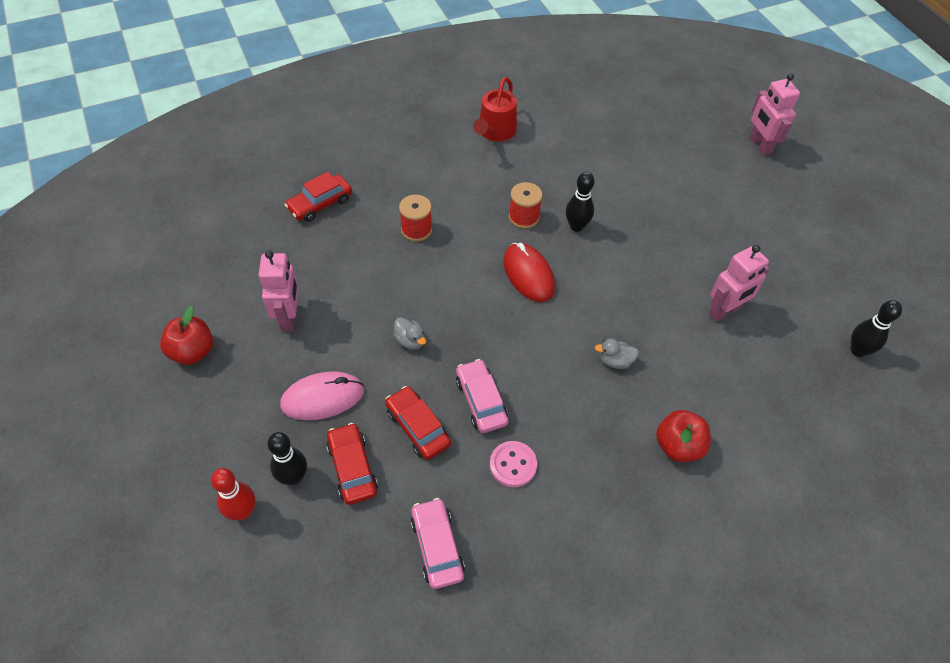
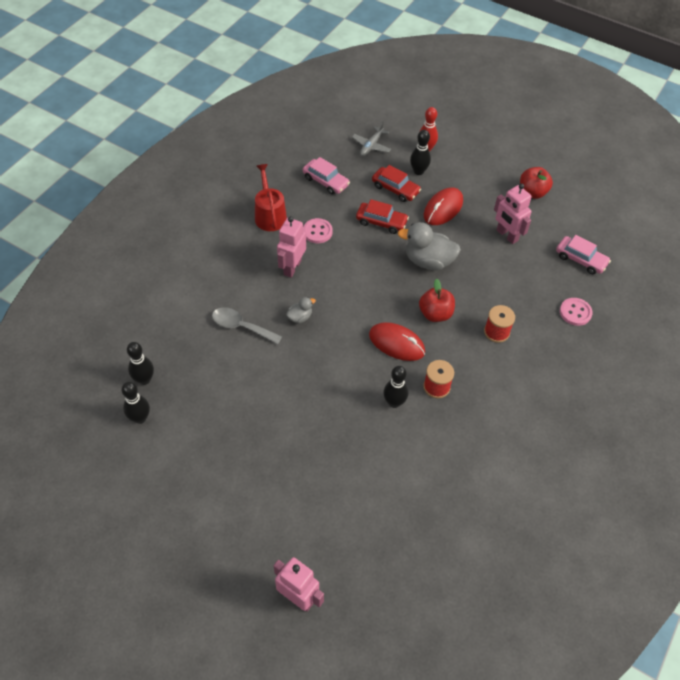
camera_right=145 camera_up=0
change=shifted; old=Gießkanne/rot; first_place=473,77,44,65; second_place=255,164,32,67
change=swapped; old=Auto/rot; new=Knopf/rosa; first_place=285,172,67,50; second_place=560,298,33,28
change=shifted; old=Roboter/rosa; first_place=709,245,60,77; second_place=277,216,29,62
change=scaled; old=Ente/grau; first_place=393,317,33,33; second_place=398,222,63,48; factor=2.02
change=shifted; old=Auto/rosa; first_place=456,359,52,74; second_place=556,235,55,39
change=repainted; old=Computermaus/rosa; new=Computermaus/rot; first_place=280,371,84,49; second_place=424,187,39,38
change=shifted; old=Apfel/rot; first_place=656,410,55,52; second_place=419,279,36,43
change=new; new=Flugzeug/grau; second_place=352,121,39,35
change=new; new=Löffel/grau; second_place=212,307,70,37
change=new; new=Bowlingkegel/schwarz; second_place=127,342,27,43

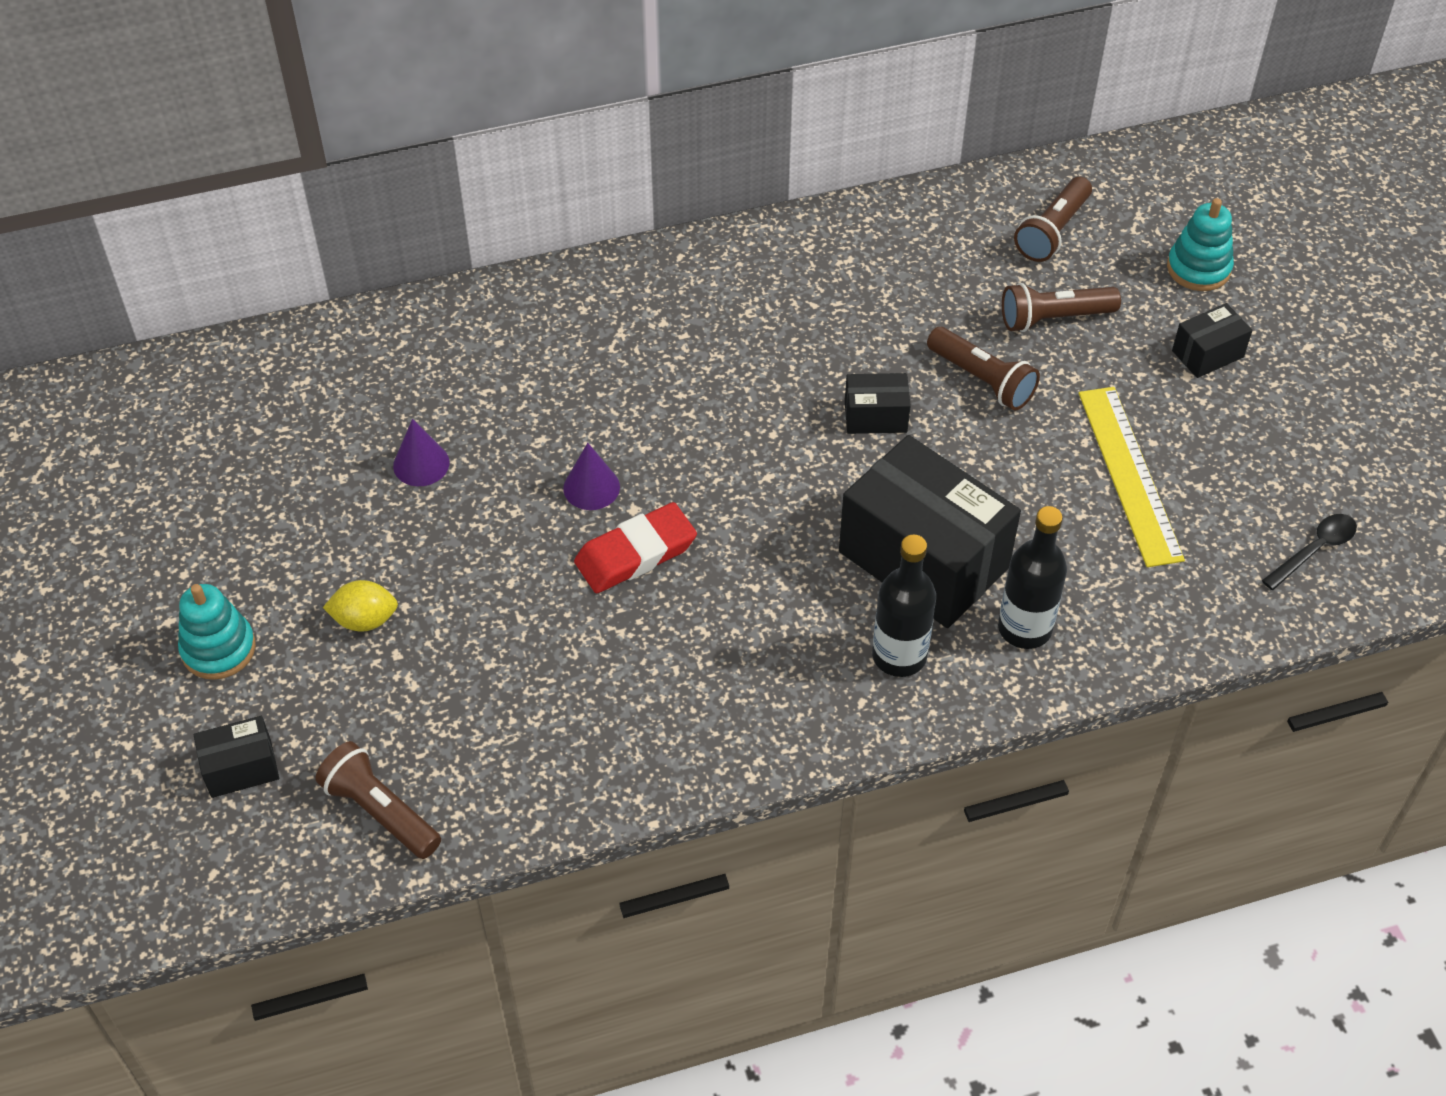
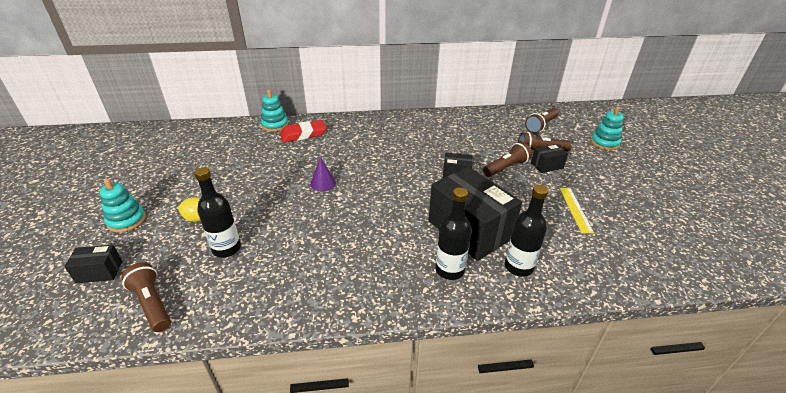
camera_right=10 camera_up=-15
change=shifted; old=Schachtel/schwarz; first_place=1172,303,80,75; second_place=531,144,37,29
change=rotated; old=Taschenlampe/braun; first_place=927,327,113,84; second_place=483,142,49,35; degrees=-90
change=scaled; old=Lineal/gelb; first_place=1079,387,106,180; second_place=559,188,35,45; factor=0.63
change=gone; old=Kegel/lila; first_place=393,419,56,67
change=shifted; old=Radiergummi/rot; first_place=574,502,123,91; second_place=280,120,46,22
change=gone; old=Löffel/schwarz; first_place=1262,514,95,76
change=new; new=Stapelspielzeug/türkis; second_place=261,89,27,43
change=new; new=Flasche/schwarz; second_place=194,167,47,91

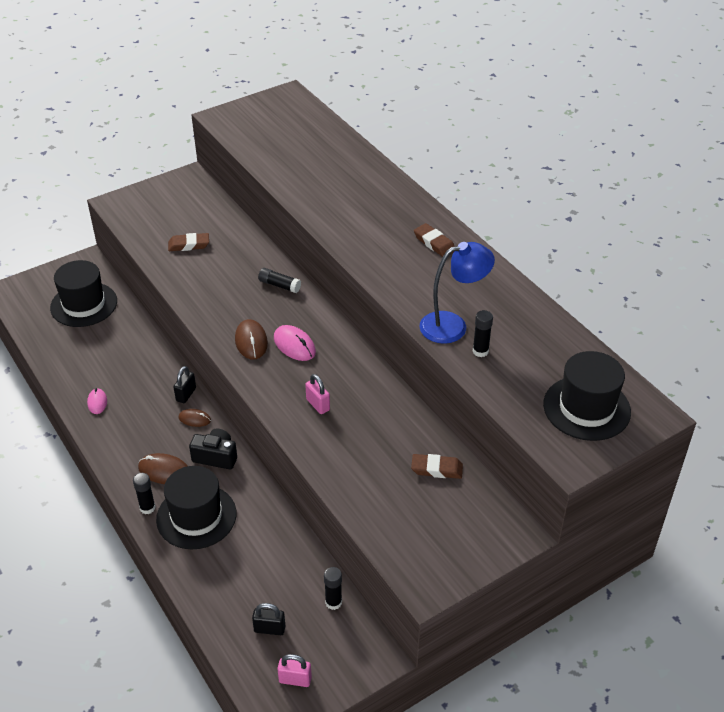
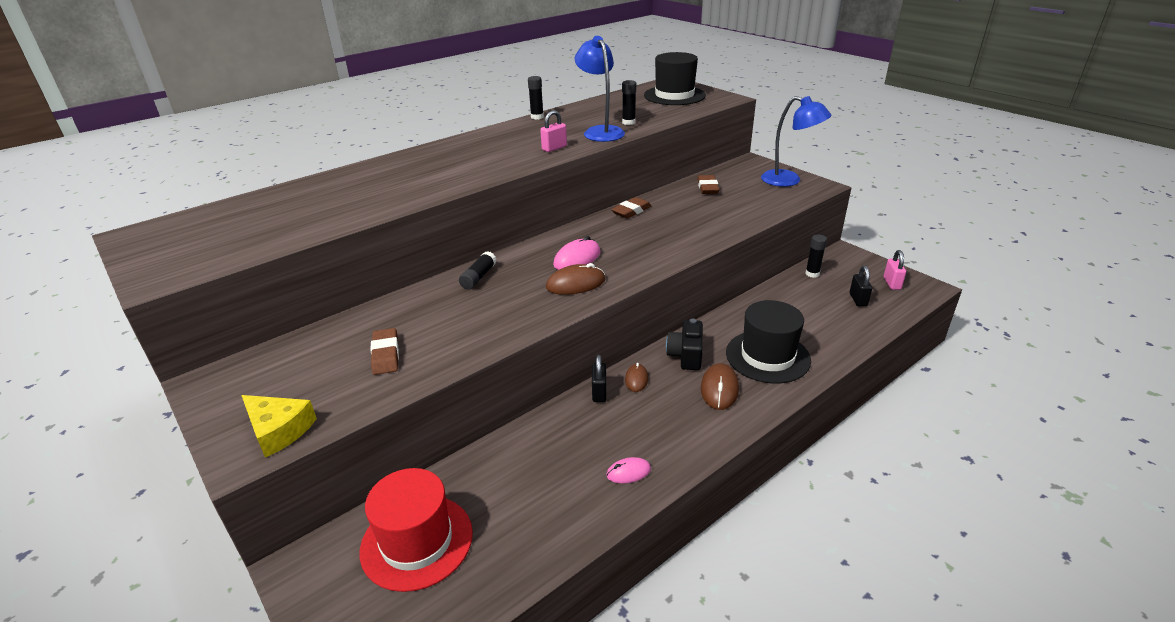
camera_right=-95 camera_up=-10
change=shifted; old=Radiergummi/braun; first_place=414,223,41,34; second_place=611,197,40,22
change=repainted; old=Hut/schwarz; new=Hut/rot; first_place=50,260,67,67; second_place=360,468,113,124
change=rotated; old=Vorhängeschloss/schwarz; first_place=174,366,22,37; second_place=592,355,14,47; degrees=75
change=shifted; old=Vorhängeschloss/rosa; first_place=305,374,25,40; second_place=540,110,27,42
change=shifted; old=Klebestift/schwarz; first_place=133,473,23,41; second_place=528,76,16,43
change=new; new=Lampe/blau; second_place=761,96,71,91
change=new; new=Käse/gelb; second_place=241,395,76,63

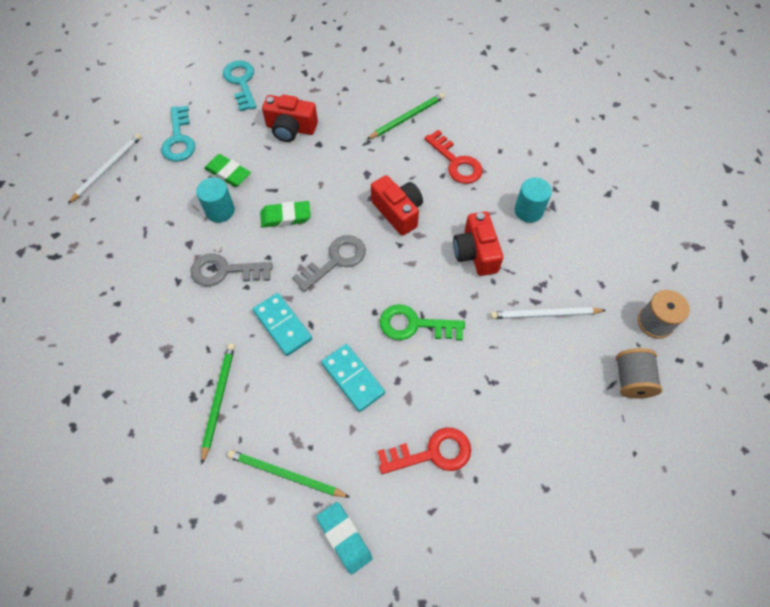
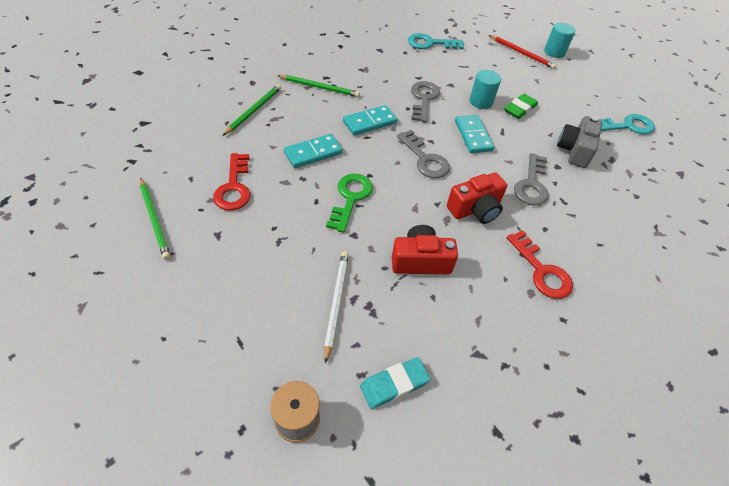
camera_right=95 camera_up=-10
change=shifted; old=Bleistift/grün; first_place=366,93,79,47; second_place=140,178,31,82
change=repainted; old=Kamera/rot; new=Kamera/grau; first_place=262,95,56,47; second_place=557,116,45,52
change=shifted; old=Schlüssel/türkis; first_place=161,105,34,57; second_place=408,33,56,16
change=rotated; old=Schlüssel/rot; first_place=424,130,59,54; second_place=506,230,67,69; degrees=-90
change=repainted; old=Bleistift/weiß; new=Bleistift/rot; first_place=68,133,74,71; second_place=489,35,67,34
change=shifted; old=Vollzylinder/türkis; first_place=514,177,38,46; second_place=544,23,32,35
change=swapped; old=Radiergummi/grün; new=Dominostein/türkis; first_place=260,201,51,27; second_place=455,115,39,38
change=gone; old=Garnrolle/grau; first_place=616,348,46,51
change=shifted; old=Radiergummi/türkis; first_place=316,502,57,73; second_place=360,357,70,52
change=new; new=Schlüssel/grau; second_place=514,153,34,53

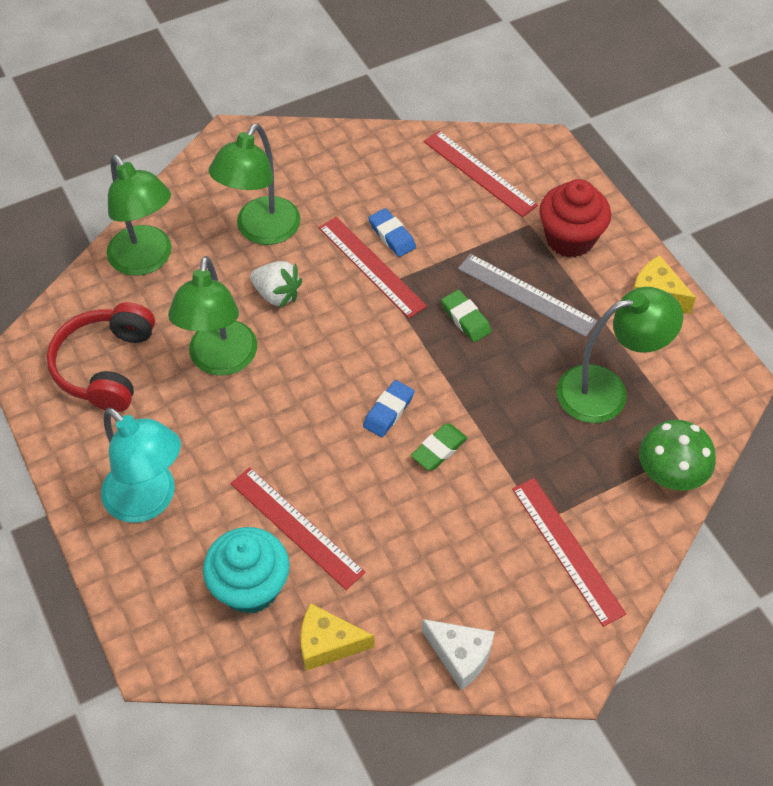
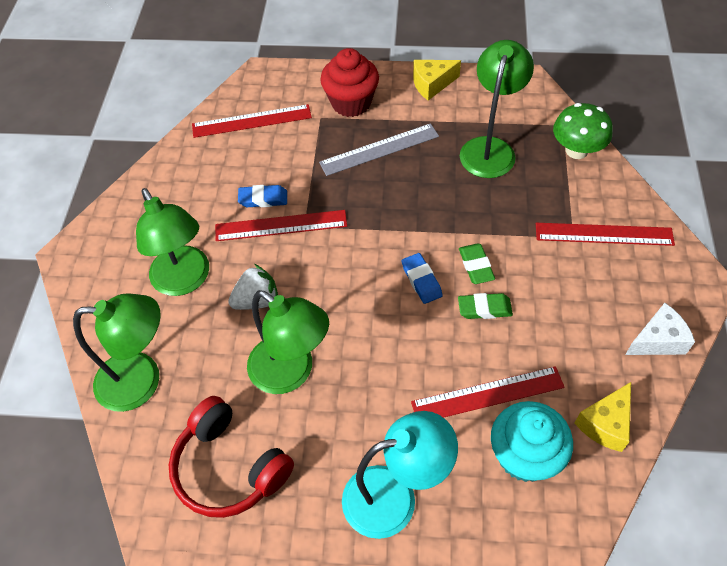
camera_right=-55 camera_up=0
change=shifted; old=Radiergummi/grün; first_place=441,290,51,52; second_place=458,293,55,26

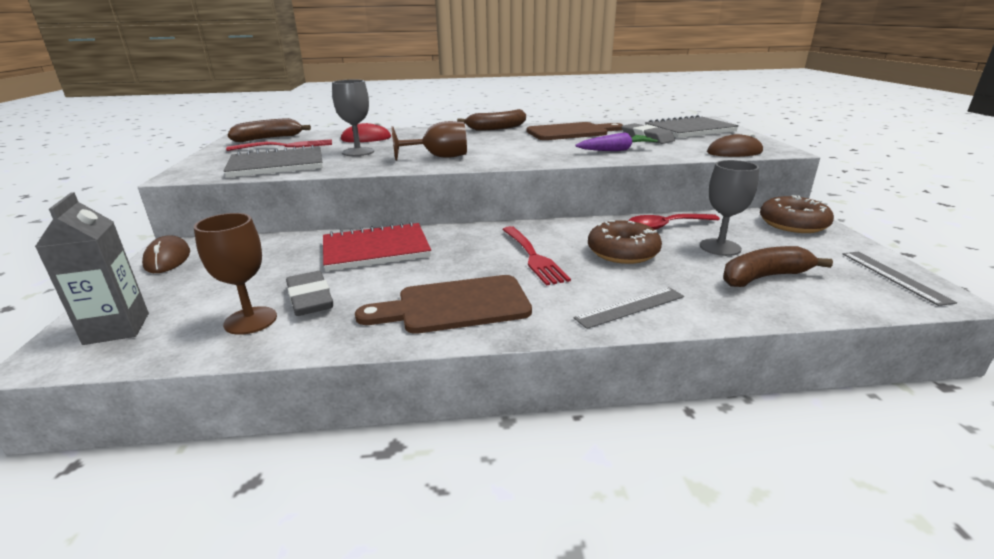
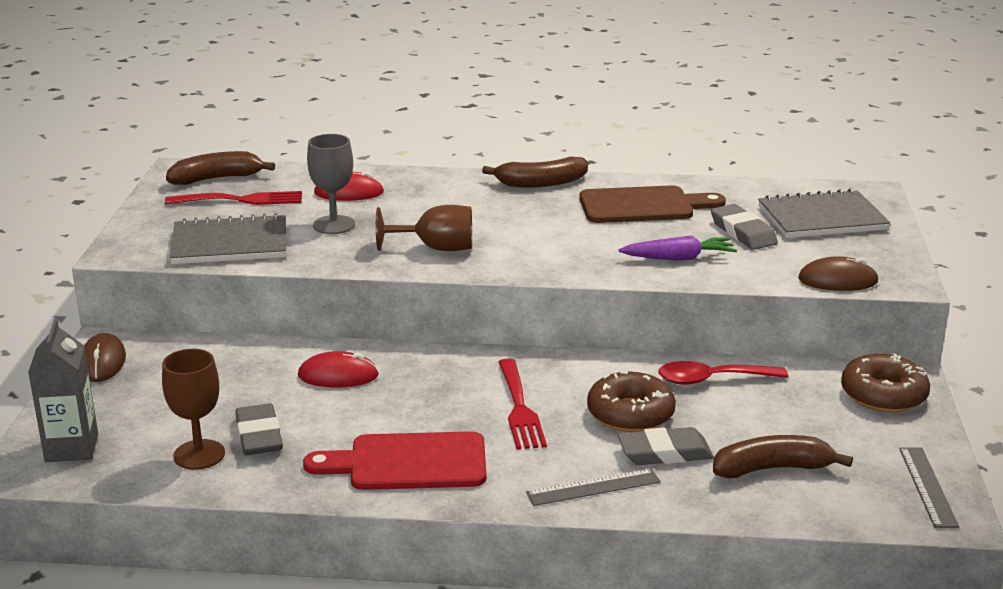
camera_right=10 camera_up=0
change=gone; old=Kelch/grau; first_place=700,160,59,96
change=swapped; old=Notizbuch/rot; new=Computermaus/rot; first_place=323,222,108,49; second_place=298,351,81,37
change=repainted; old=Schneidebrett/braun; new=Schneidebrett/rot; first_place=355,275,177,59; second_place=303,431,183,59
change=new; new=Radiergummi/grau; second_place=618,427,96,38

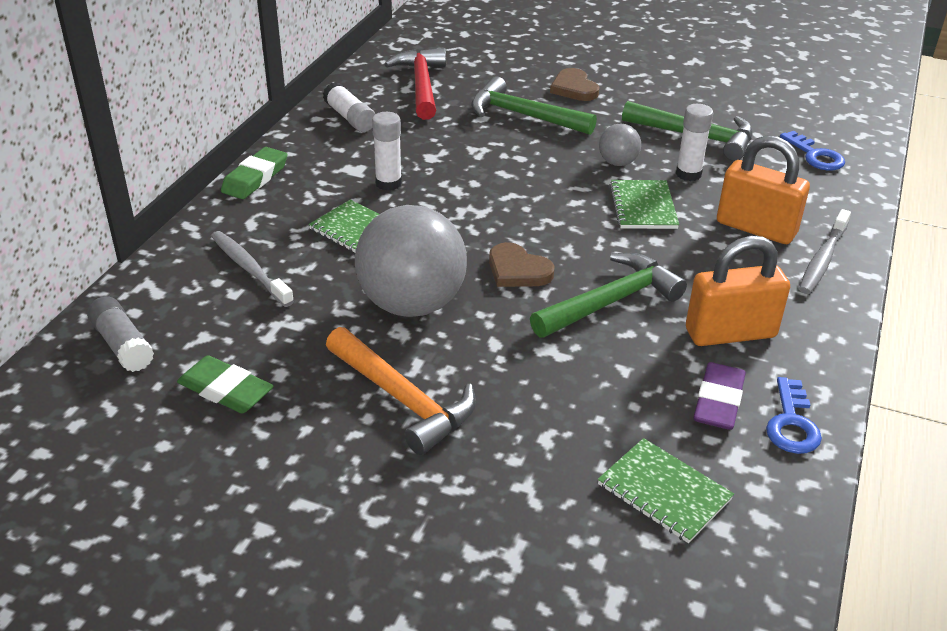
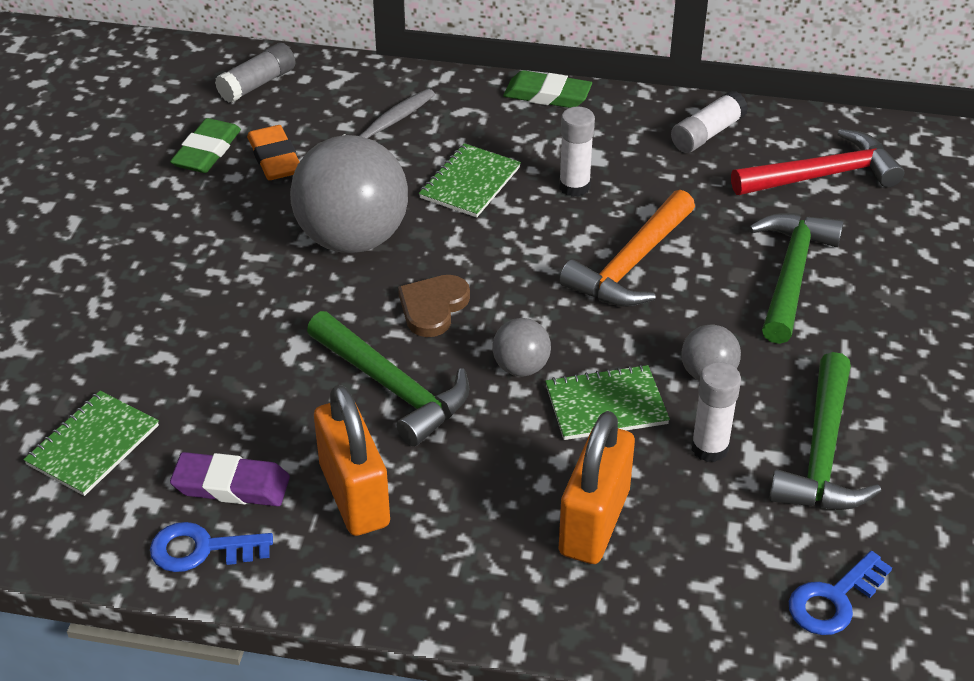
camera_right=80 camera_up=5
change=gone; old=Herz/braun; first_place=550,68,50,33
change=gone; old=Zahnbürste/grau; first_place=799,209,52,85
change=shifted; old=Hammer/orange; first_place=326,327,150,128; second_place=559,190,136,117
change=new; new=Radiergummi/orange; second_place=247,125,53,55
change=new; new=Ball/grau; second_place=492,318,59,58

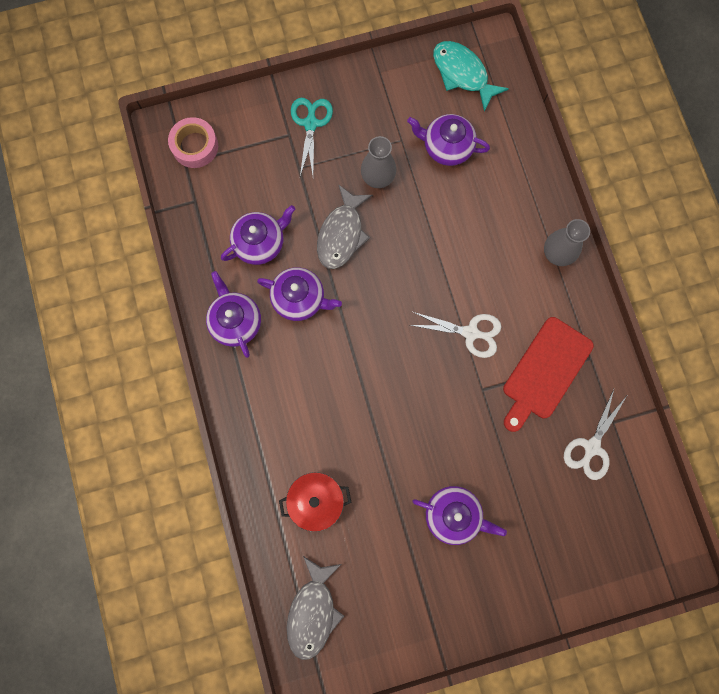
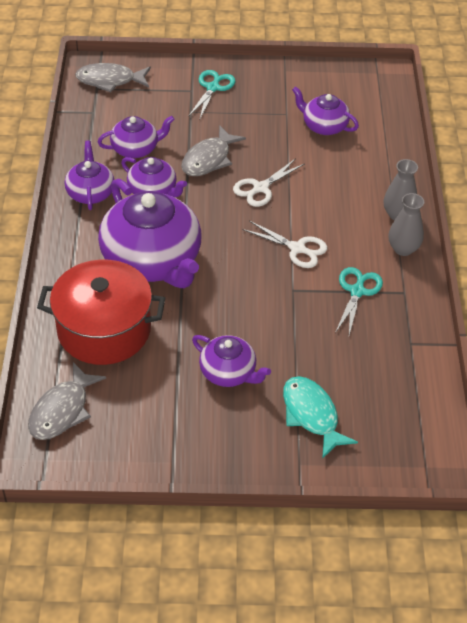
camera_right=15 camera_up=-30
change=shifted; old=Fisch/türkis; first_place=433,41,76,71; second_place=283,376,75,83
change=swapped; old=Klebeband/rosa; new=Fisch/grau; first_place=168,117,50,51; second_place=75,63,76,30
change=shifted; old=Vase/grau; first_place=361,136,35,52; second_place=388,193,36,63
change=swapped; old=Schneidebrett/rot; new=Schere/türkis; first_place=503,317,91,115; second_place=335,267,48,68
change=shifted; old=Schere/weiß; first_place=564,389,63,91; second_place=233,158,71,49
change=scaled; old=Kochtopf/rot; first_place=279,472,72,60; second_place=37,260,128,105; factor=1.8
change=new; new=Teekanne/lila; second_place=98,179,104,109

